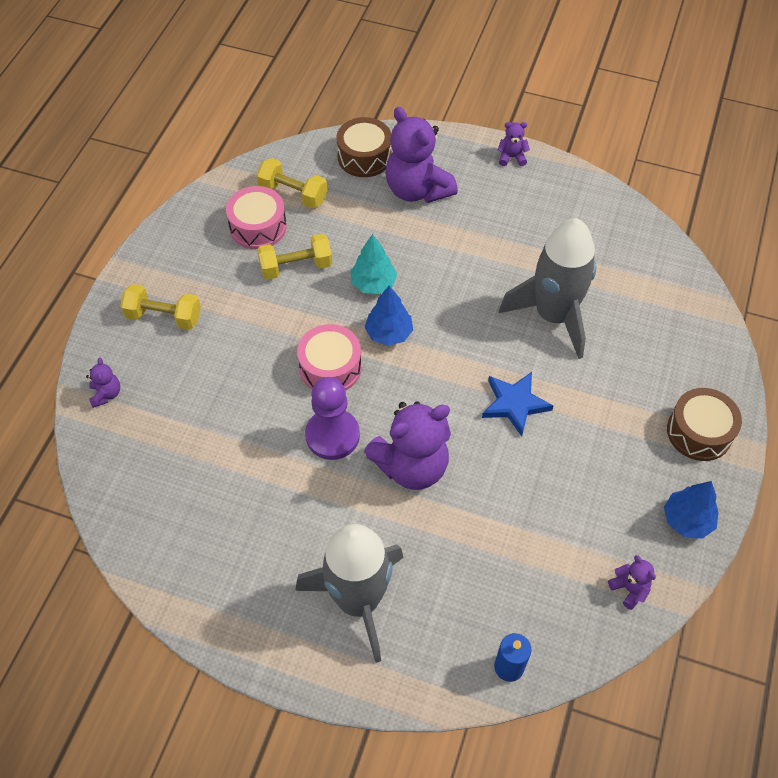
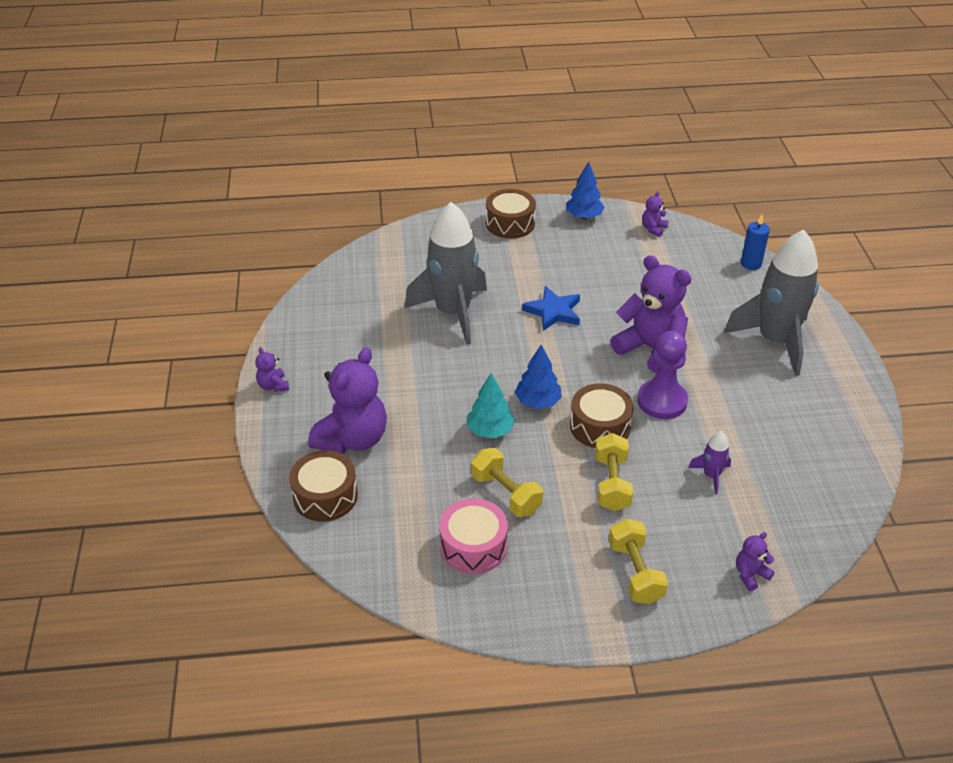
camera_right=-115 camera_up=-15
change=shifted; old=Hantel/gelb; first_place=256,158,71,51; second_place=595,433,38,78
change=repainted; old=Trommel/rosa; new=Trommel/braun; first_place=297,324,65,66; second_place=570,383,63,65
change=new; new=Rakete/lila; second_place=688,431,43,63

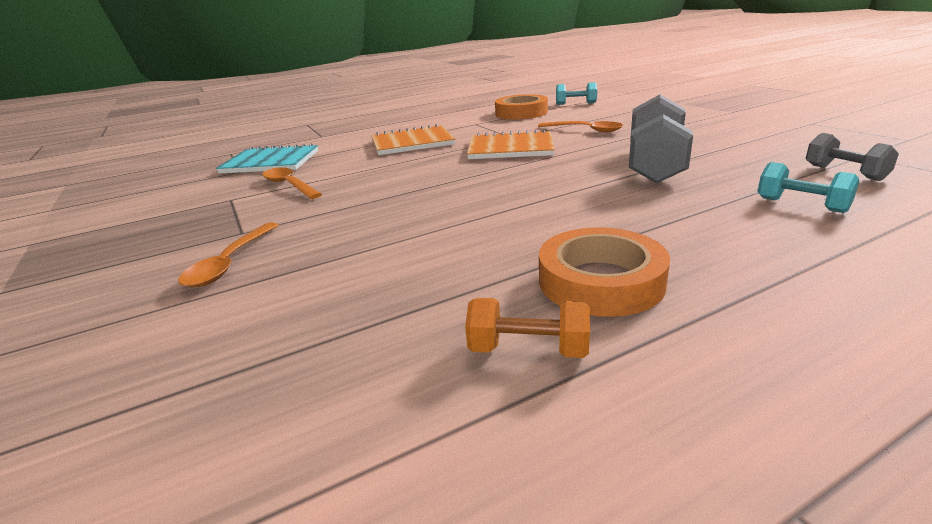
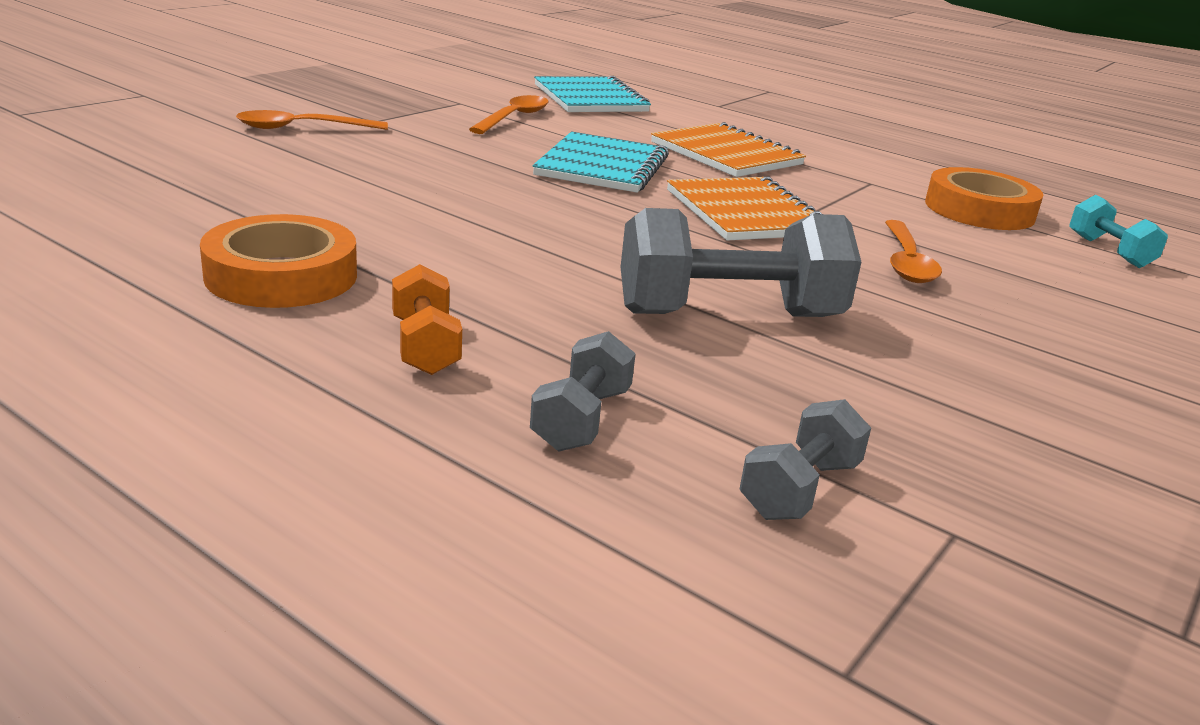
camera_right=60 camera_up=0
change=repainted; old=Hantel/türkis; new=Hantel/grau; first_place=757,162,102,51; second_place=530,331,106,121
change=shifted; old=Hantel/orange; first_place=465,298,125,60; second_place=392,264,70,111
change=new; new=Notizbuch/türkis; second_place=533,131,136,62

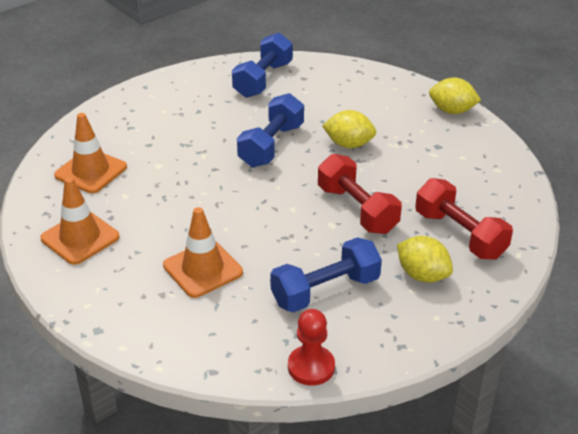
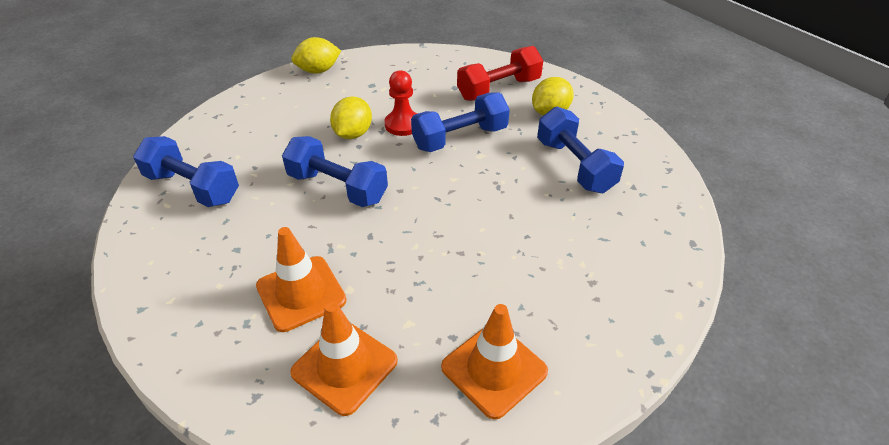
camera_right=-85 camera_up=5
change=rotated; old=Zitrone/gelb; first_place=429,77,52,37; second_place=291,37,50,37; degrees=45
change=repainted; old=Hantel/rot; new=Hantel/blau; first_place=318,154,84,80; second_place=411,92,99,60
change=shifted; old=Leitkegel/orange; first_place=163,207,80,91; second_place=256,227,91,105
change=shifted; old=Bauer/rot; first_place=288,309,47,77; second_place=384,70,33,66

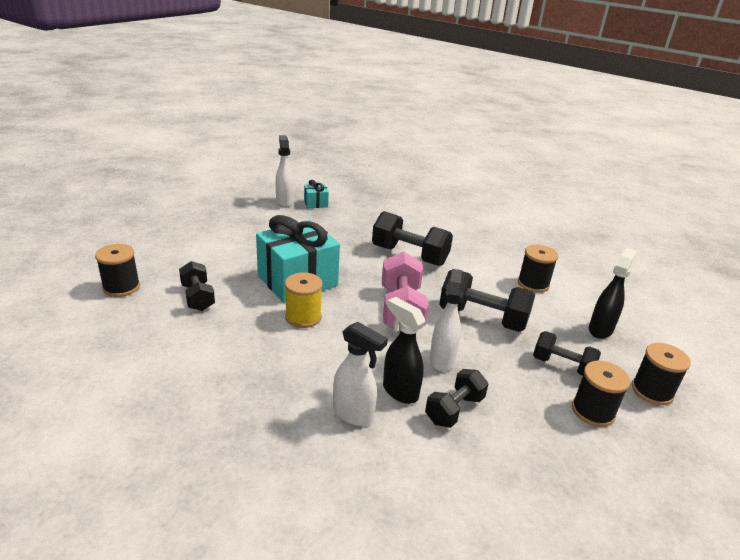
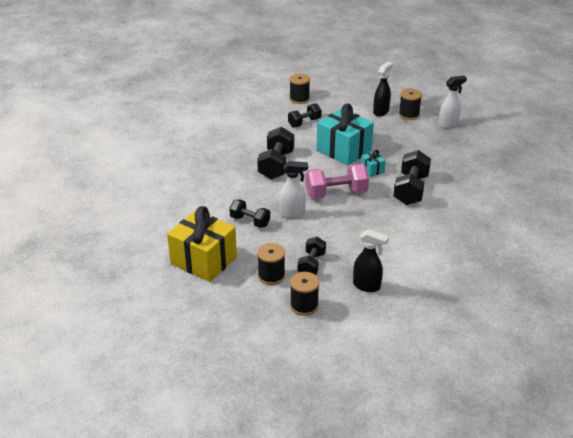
camera_right=80 camera_up=5
change=shifted; old=Geschenk/türkis; first_place=304,180,25,28; second_place=361,150,25,27
change=shifted; old=Garnrolle/schwarz; first_place=518,244,40,49; second_place=399,89,23,31
change=shifted; old=Hantel/schwarz; first_place=439,270,96,62; second_place=257,127,37,52
change=gone; old=Garnrolle/gelb; first_place=285,272,38,56
change=shifted; old=Sprühflasche/schwarz; first_place=383,297,43,107; second_place=373,61,20,55
change=gone; old=Sprühflasche/weiß; first_place=333,322,55,104
change=new; new=Geschenk/gelb; second_place=167,206,70,76

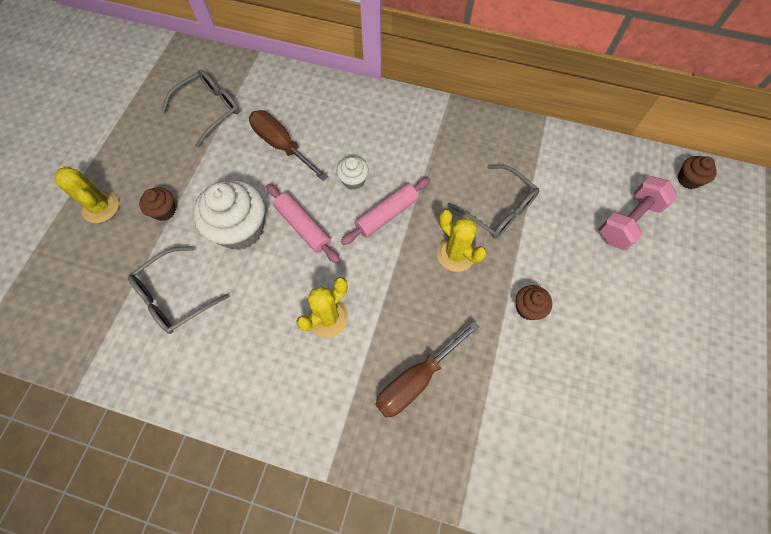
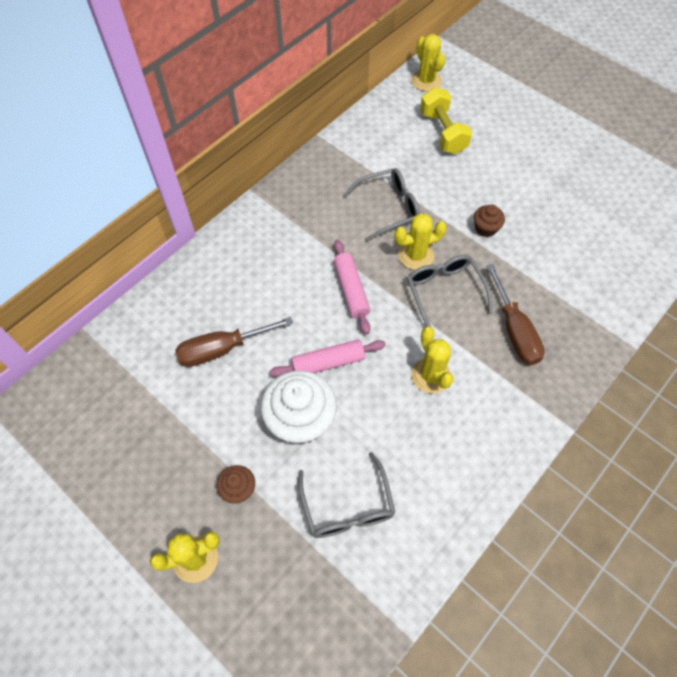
camera_right=-65 camera_up=-5
change=shifted; old=Brille/grau; first_place=161,70,78,78; second_place=407,255,85,72
change=swapped; old=Muffin/braun; new=Kaktus/gelb; first_place=678,156,39,33; second_place=411,34,34,57
change=gone; old=Muffin/weiß; first_place=337,157,32,33
change=repainted; old=Hantel/rosa; new=Hantel/gelb; first_place=599,176,79,74; second_place=420,87,52,67

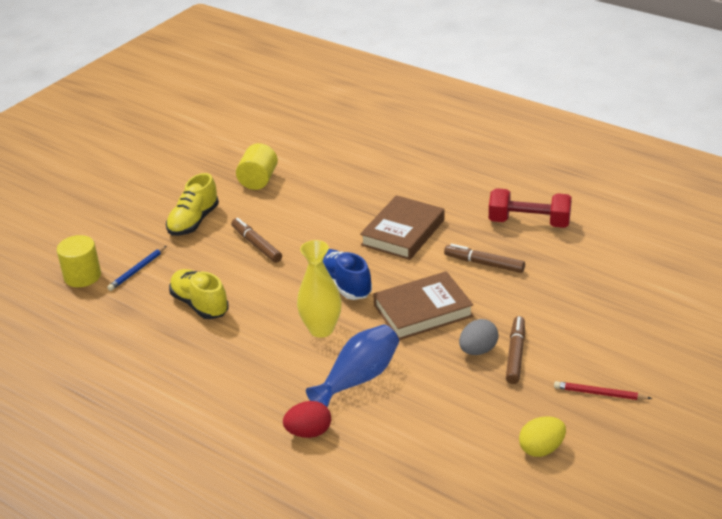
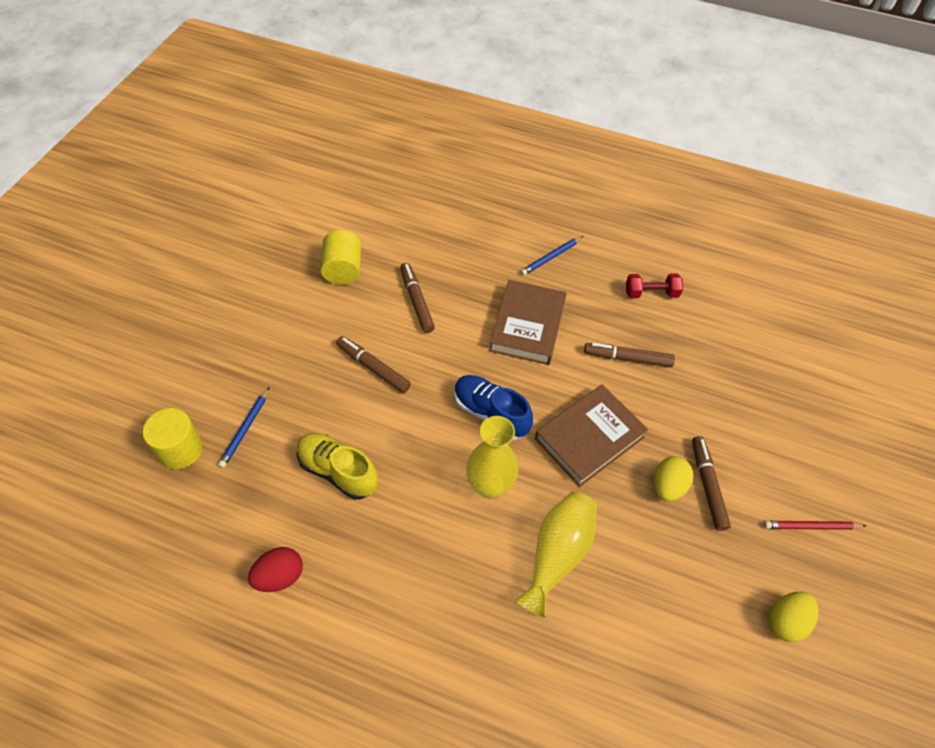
camera_right=-20 camera_up=20
change=gone; old=Schuh/gelb; first_place=166,173,53,63
change=scaled; old=Hantel/rot; first_place=489,188,83,40; second_place=626,273,57,25; factor=0.63
change=repainted; old=Ei/grau; new=Ei/gelb; first_place=459,319,40,36; second_place=653,456,40,46
change=repainted; old=Vase/blau; new=Vase/gelb; first_place=306,324,93,84; second_place=515,491,82,127
change=shifted; old=Ei/rot; first_place=283,401,48,37; second_place=248,547,55,45
change=new; new=Bleistift/blau; second_place=520,236,63,40
change=new; new=Filzstift/braun; second_place=400,263,35,70

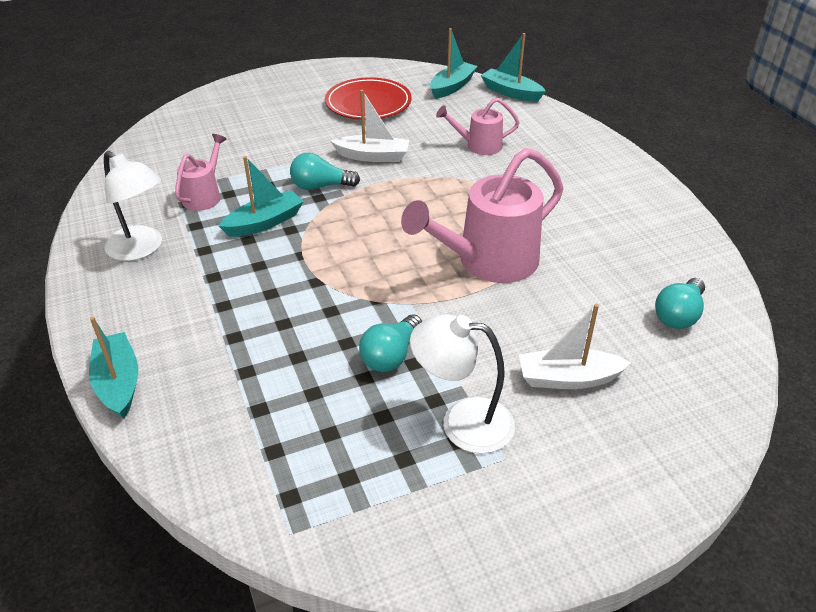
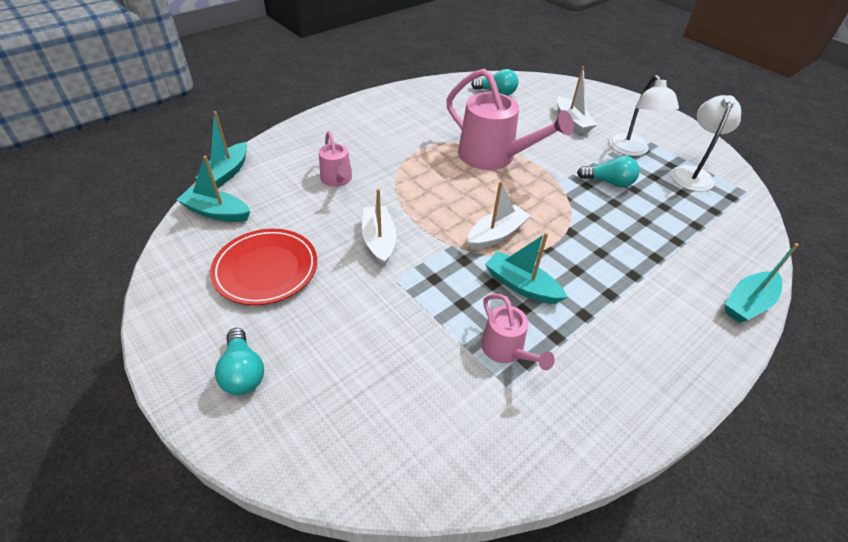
camera_right=-110 camera_up=5
change=rotated; old=Gießkanne/rosa; first_place=175,134,51,77; second_place=481,294,74,76; degrees=-120
change=shifted; old=Lampe/weiß; first_place=104,151,58,110; second_place=671,95,70,97
change=shifted; old=Glühbirne/türkis; first_place=290,153,70,37; second_place=215,328,49,67
change=new; new=Boot/weiß; second_place=467,181,64,69

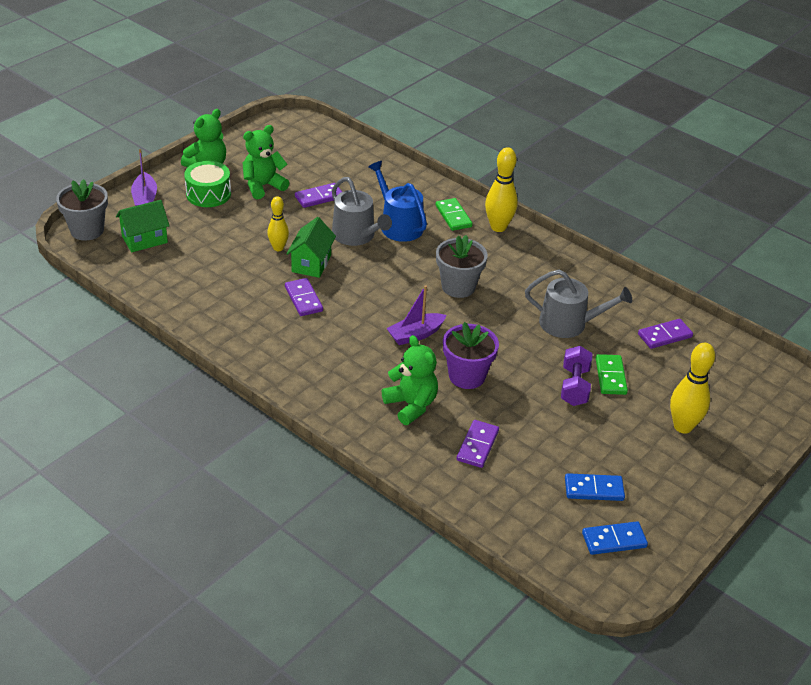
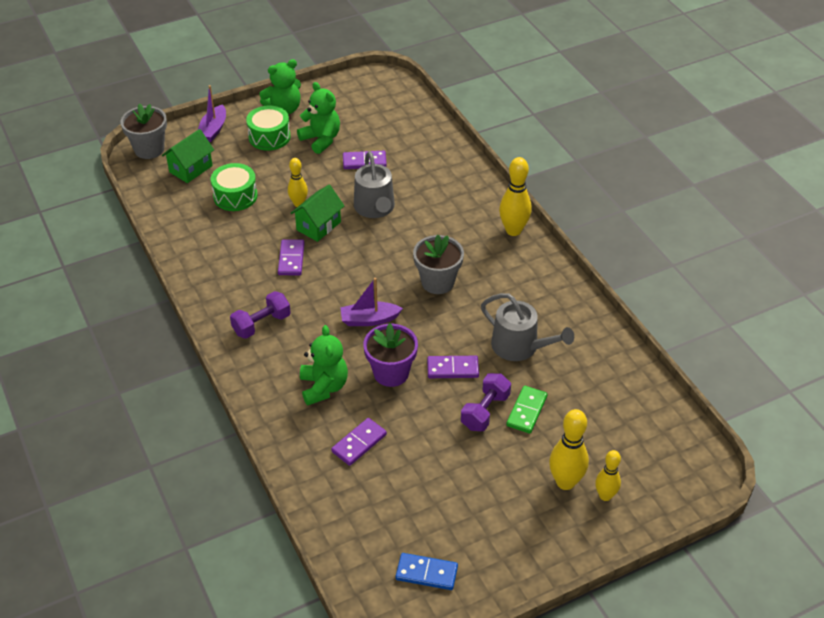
camera_right=25 camera_up=5
change=rotated; old=Teddybär/grün; first_place=242,125,47,74; second_place=297,82,43,72; degrees=60
change=gone; old=Gießkanne/blau; first_place=368,161,59,81
change=gone; old=Dominostein/grün; first_place=436,198,37,33
change=rotated; old=Haus/grün; first_place=116,200,54,52; second_place=162,129,52,54; degrees=-45
change=shifted; old=Dominostein/lila; first_place=638,319,55,30; second_place=427,356,52,22
change=gone; old=Dominostein/blau; first_place=565,473,60,28
change=new; new=Trommel/grün; second_place=211,163,47,48
change=new; new=Hantel/lila; second_place=230,291,61,48
change=new; new=Bowlingkegel/gelb; second_place=595,450,26,51

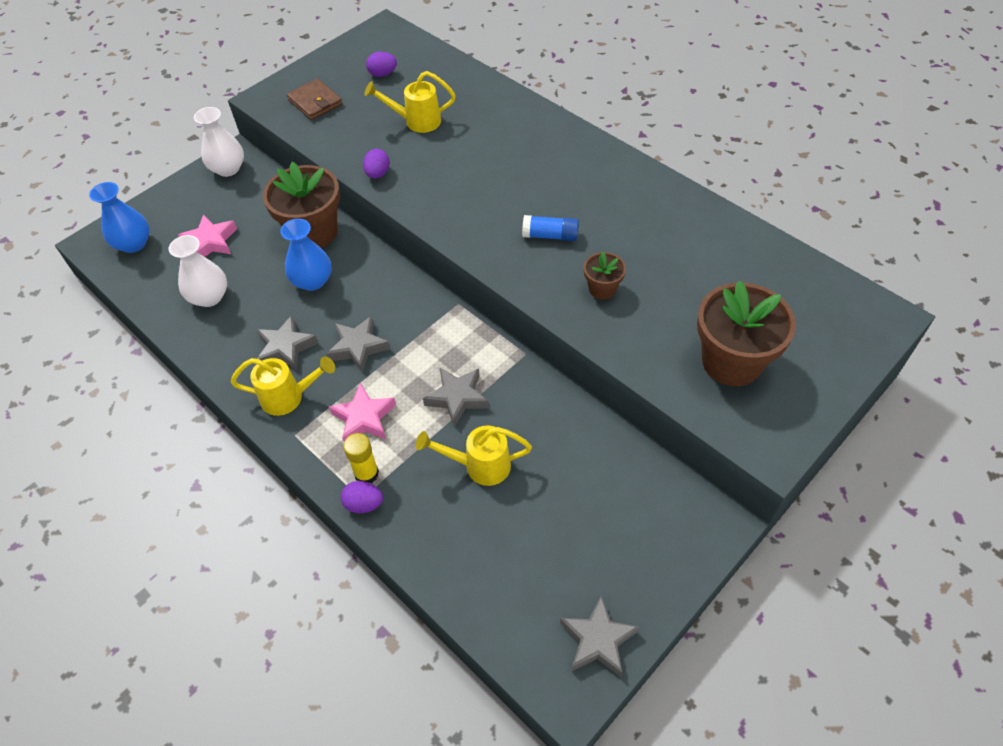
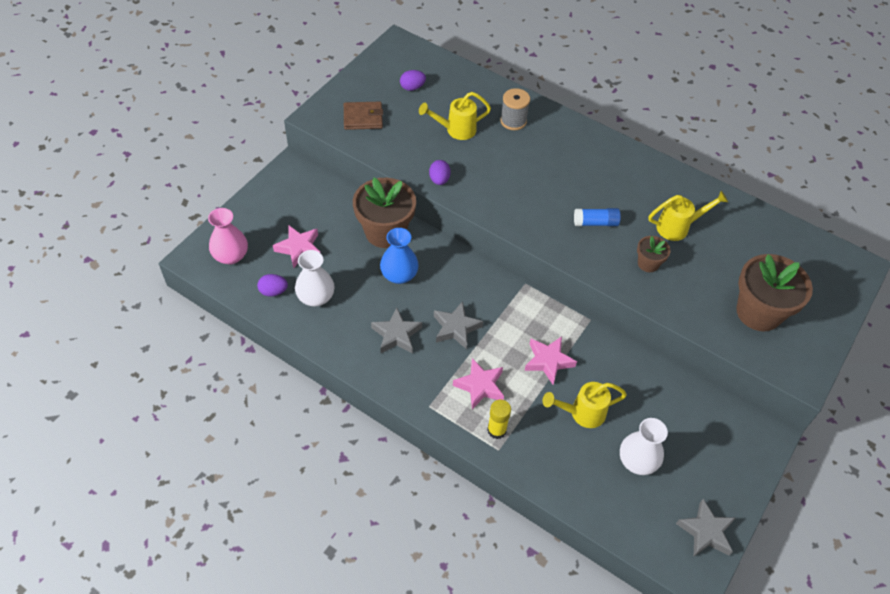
camera_right=-15 camera_up=0
change=rotated; old=Geldbörse/braun; first_place=287,79,56,41; second_place=344,102,39,28; degrees=-45
change=shifted; old=Vase/weiß; first_place=194,107,50,70; second_place=620,418,48,57
change=repainted; old=Vase/blau; new=Vase/rosa; first_place=89,182,61,71; second_place=208,208,40,57
change=shifted; old=Gießkanne/gelb; first_place=231,356,104,60; second_place=648,191,80,50
change=repainted; old=Stern/grau; new=Stern/rosa; first_place=423,367,66,60; second_place=524,336,53,49
change=shifted; old=Ei/lila; first_place=341,481,42,32; second_place=257,274,31,23
change=new; new=Garnrolle/grau; second_place=500,88,30,42

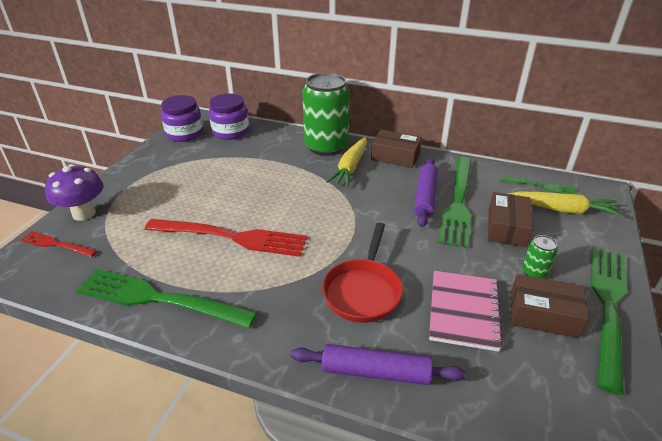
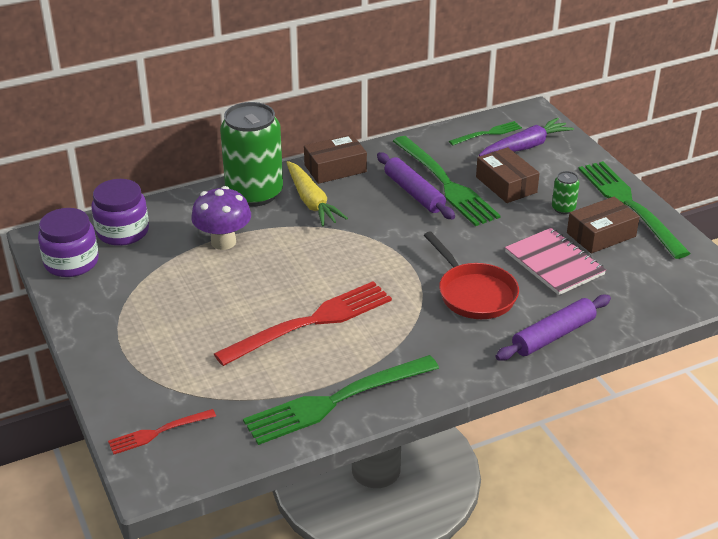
camera_right=-45 camera_up=0
change=shifted; old=Pilz/lila; first_place=45,164,59,57; second_place=191,186,60,64
change=repainted; old=Karotte/gelb; new=Karotte/lila; first_place=509,192,113,25; second_place=479,118,95,38

